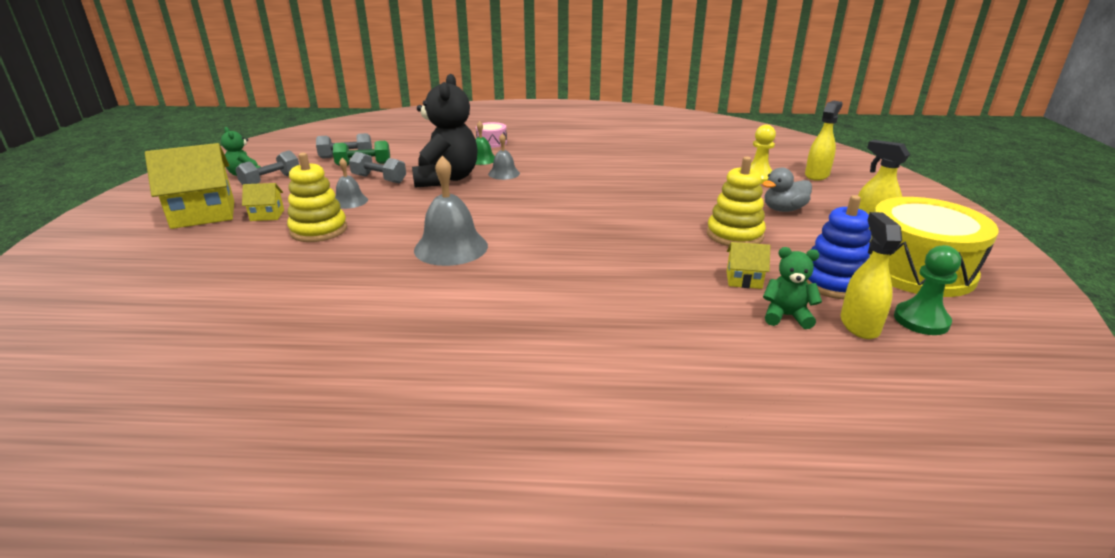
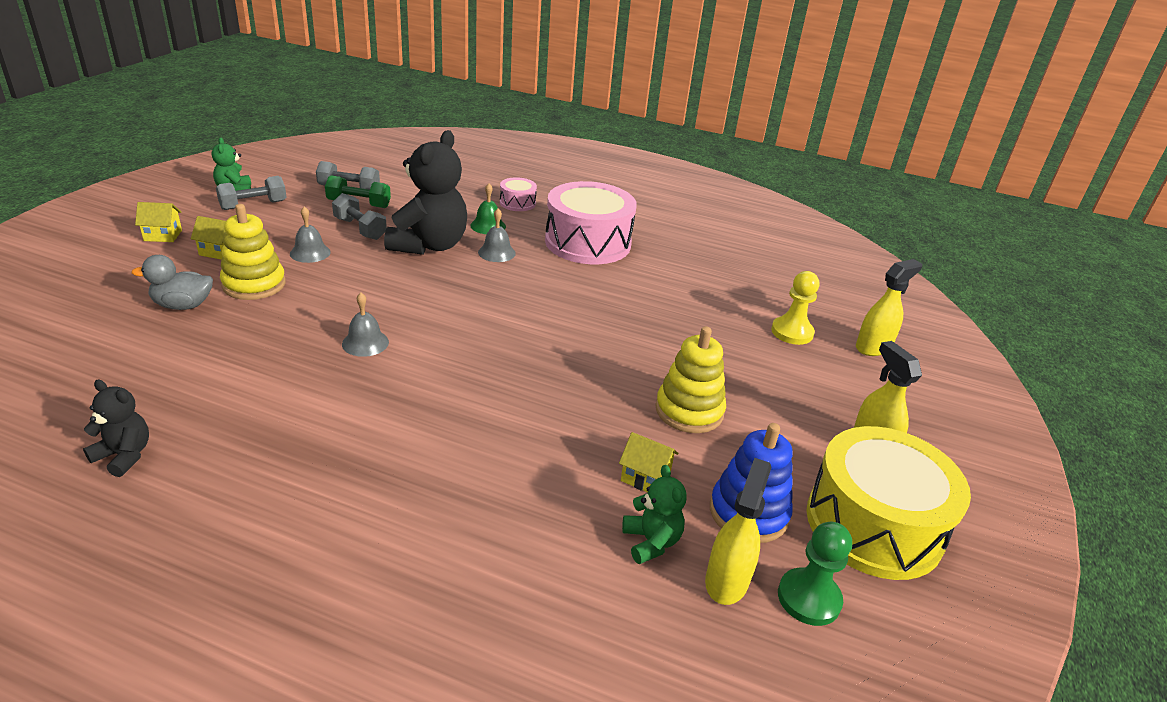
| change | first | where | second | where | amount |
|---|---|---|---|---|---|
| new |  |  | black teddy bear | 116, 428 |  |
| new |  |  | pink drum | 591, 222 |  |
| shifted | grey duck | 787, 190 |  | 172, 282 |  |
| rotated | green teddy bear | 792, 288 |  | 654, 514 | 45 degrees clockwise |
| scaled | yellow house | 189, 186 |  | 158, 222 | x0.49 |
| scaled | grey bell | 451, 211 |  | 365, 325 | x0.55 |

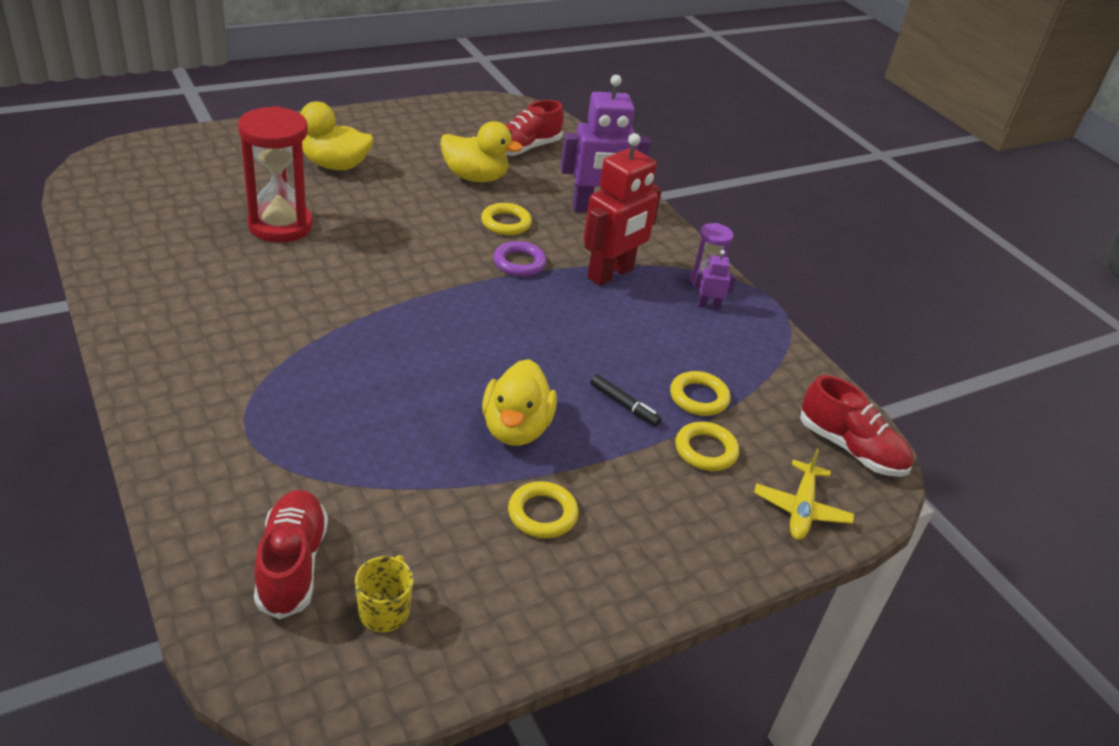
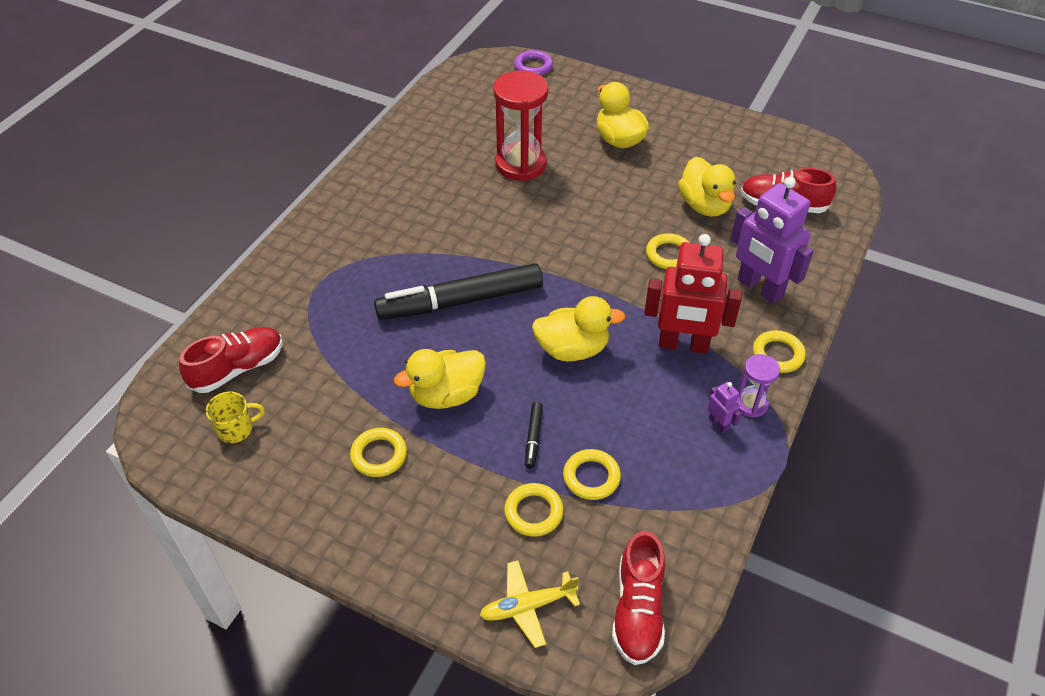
| change | first | where | second | where | amount |
|---|---|---|---|---|---|
| new |  |  | black marker | 458, 291 |  |
| new |  |  | yellow duck | 579, 328 |  |
| new |  |  | yellow ring | 779, 351 |  |
| shifted | purple ring | 520, 259 |  | 533, 62 |  |

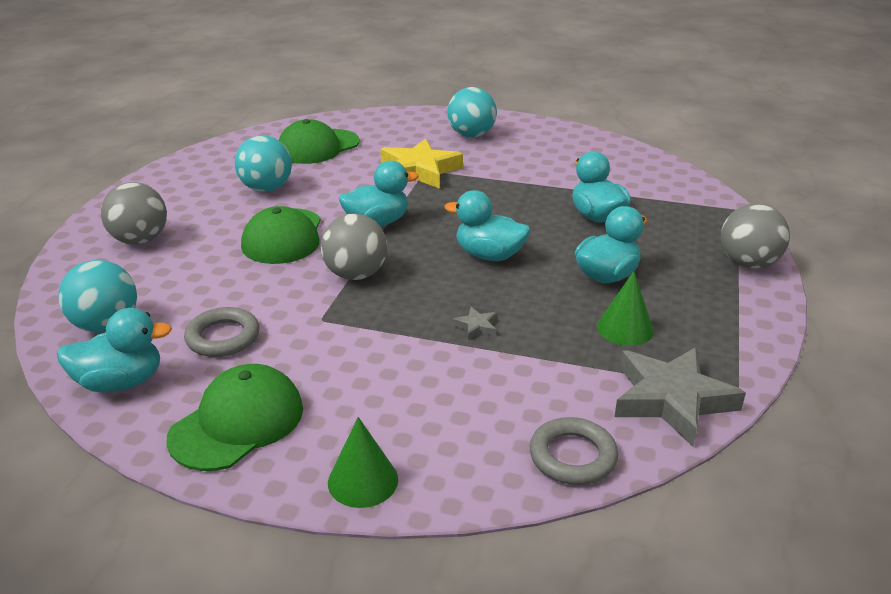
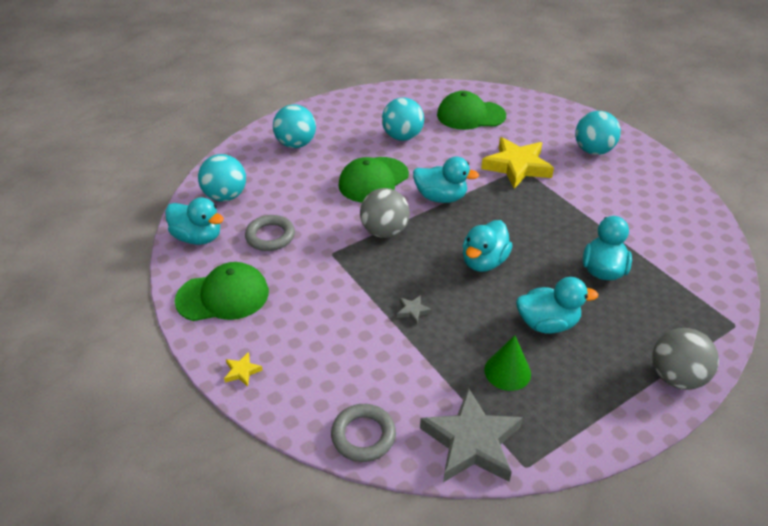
| change | first | where | second | where | amount |
|---|---|---|---|---|---|
| swapped | green cone | 363, 462 | yellow star | 243, 369 |  |
| repainted | grey ball | 134, 213 | turquoise ball | 294, 126 |  |
| rotated | turquoise duck | 487, 225 |  | 488, 246 | 120 degrees counterclockwise |

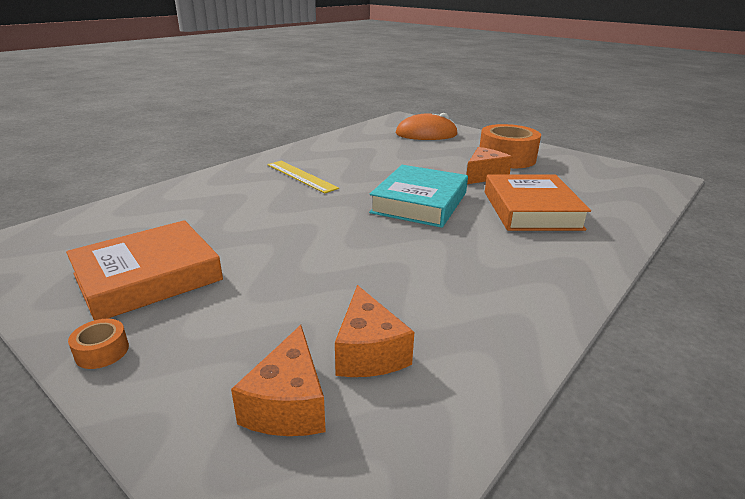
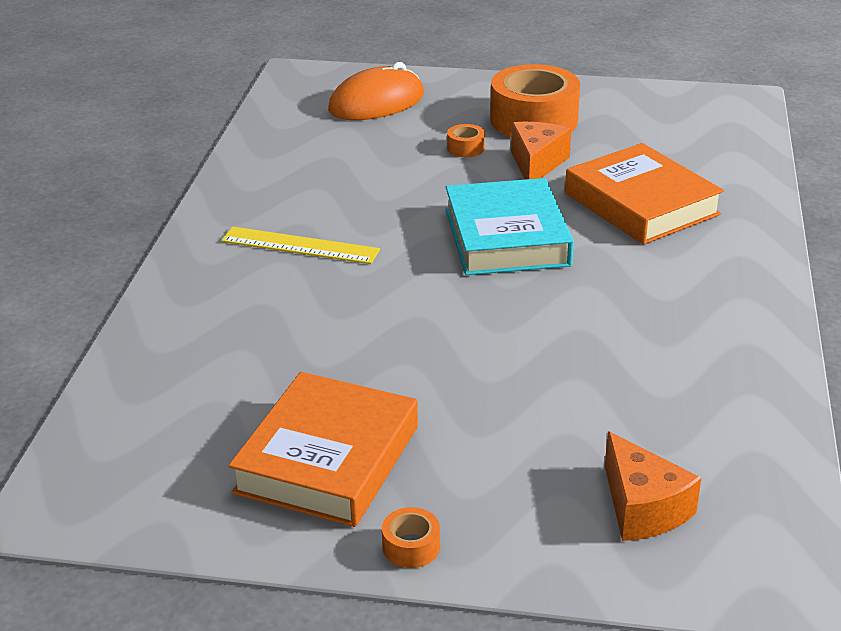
| change | first | where | second | where | amount |
|---|---|---|---|---|---|
| gone | orange cheese | 374, 331 |  |  |  |
| new |  |  | orange tape | 466, 140 |  |

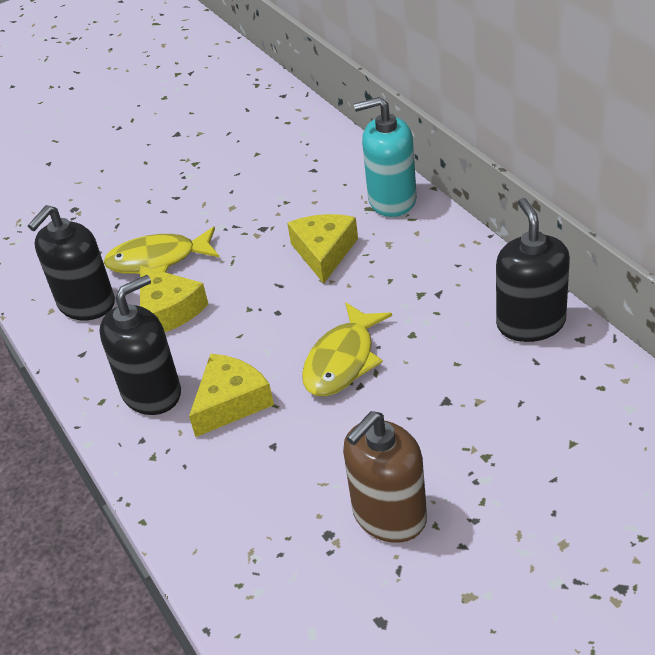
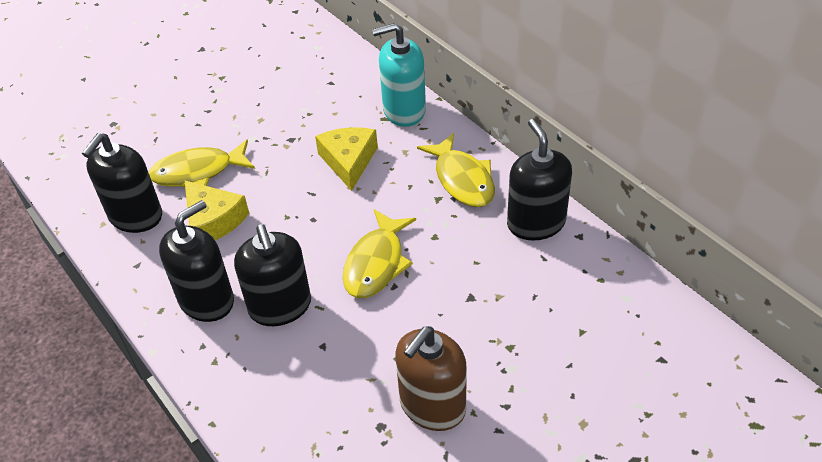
| change | first | where | second | where | amount |
|---|---|---|---|---|---|
| new |  |  | yellow fish | 456, 170 |  |
| swapped | yellow cheese | 231, 395 | black soap dispenser | 272, 275 |  |

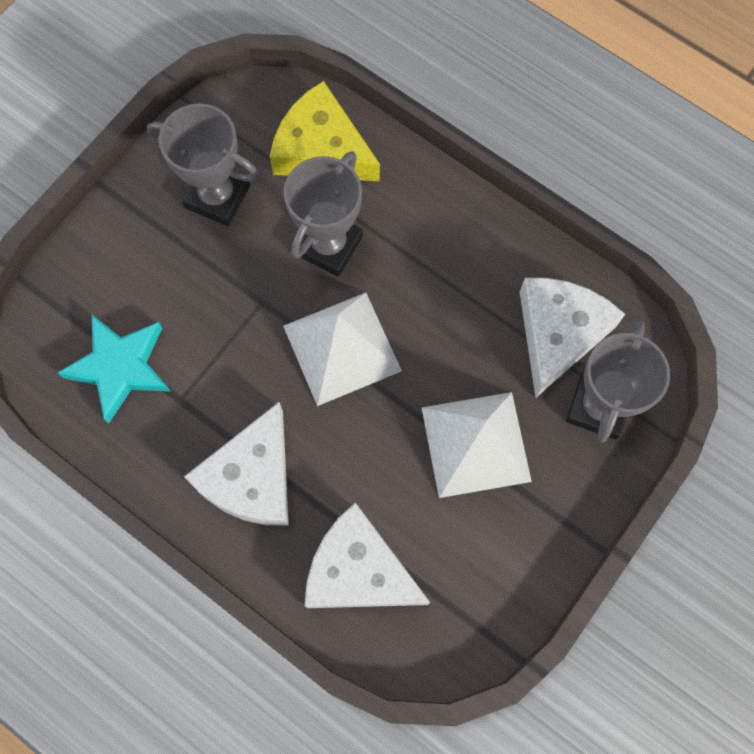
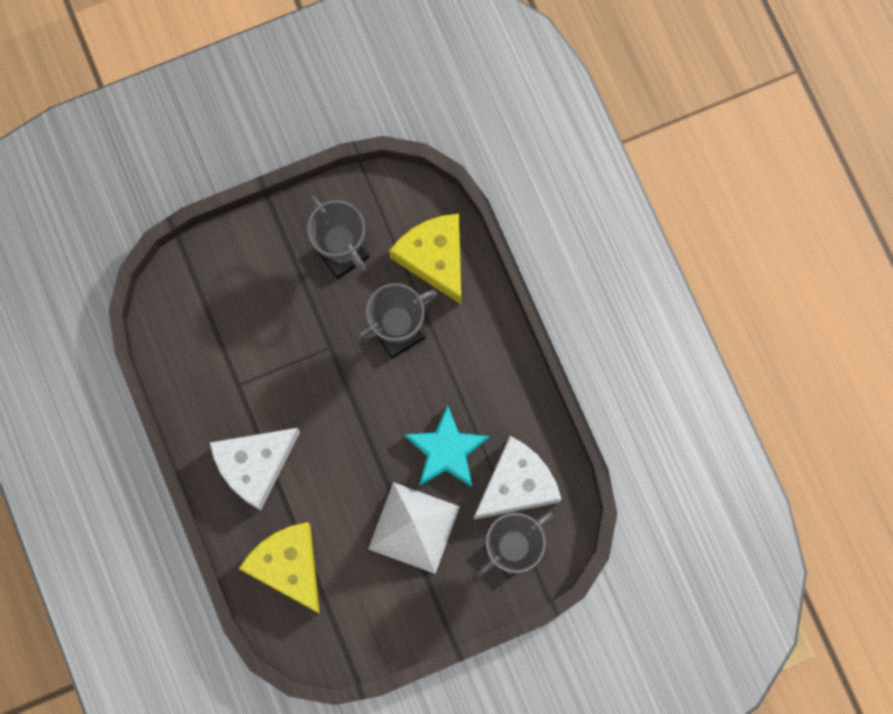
| change | first | where | second | where | amount |
|---|---|---|---|---|---|
| gone | white pyramid | 342, 349 |  |  |  |
| shifted | turquoise star | 114, 369 |  | 447, 446 |  |
| repainted | white cheese | 367, 555 | yellow cheese | 279, 567 |  |

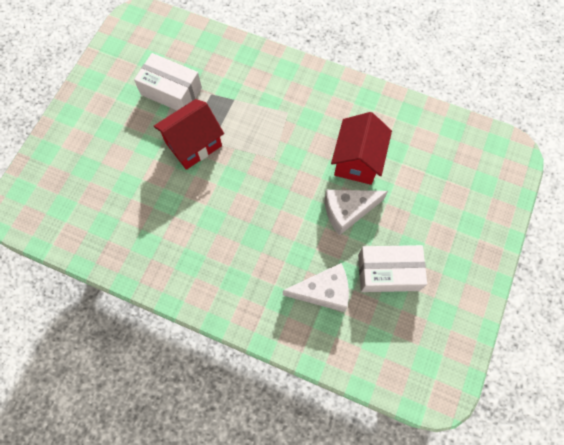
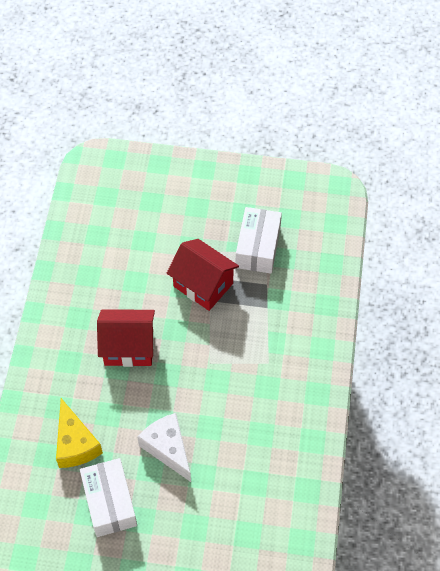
| change | first | where | second | where | amount |
|---|---|---|---|---|---|
| shifted | red house | 361, 148 |  | 126, 338 |  |
| repainted | white cheese | 316, 287 | yellow cheese | 79, 433 |  |

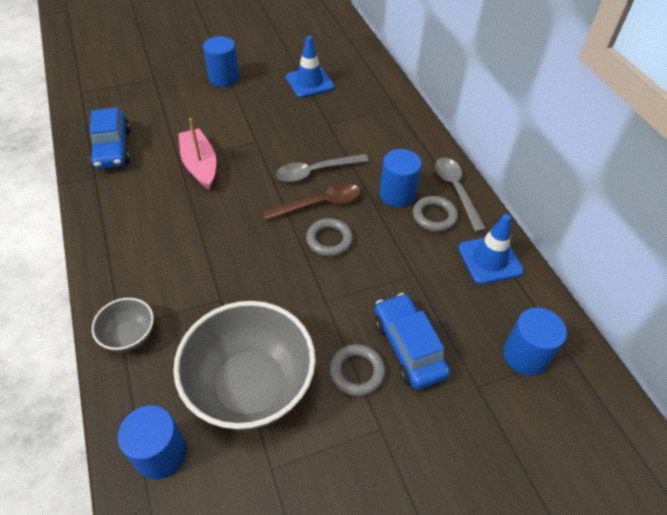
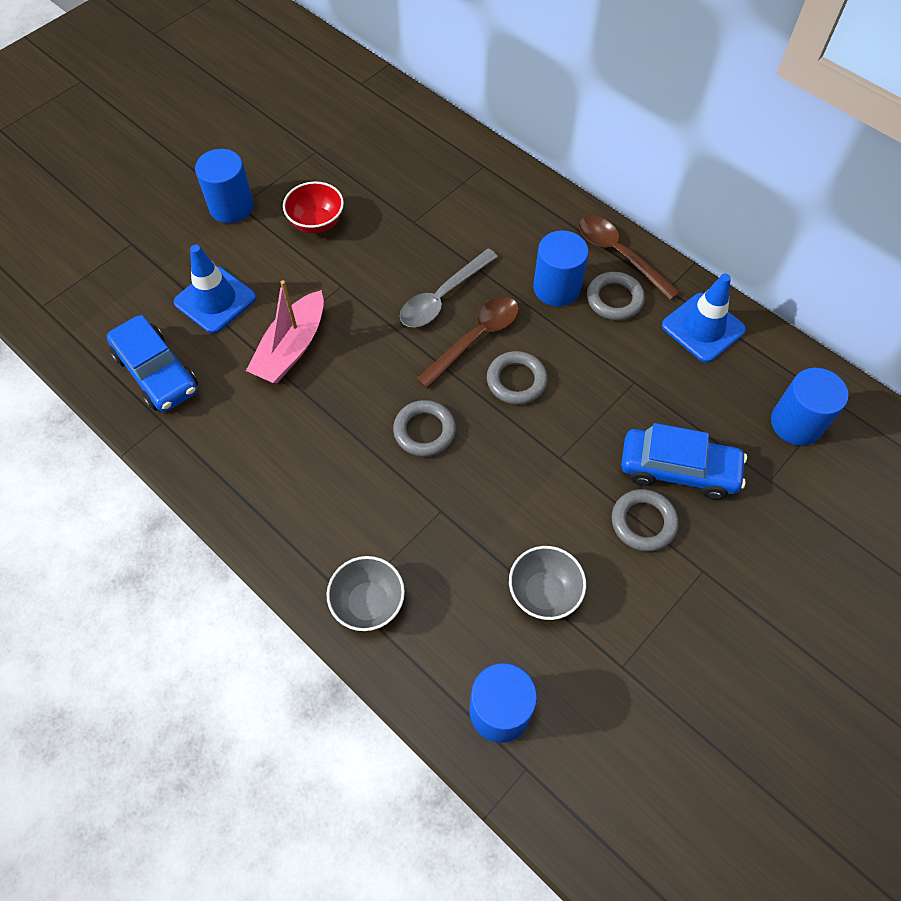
| change | first | where | second | where | amount |
|---|---|---|---|---|---|
| new |  |  | red bowl | 313, 207 |  |
| new |  |  | grey ring | 424, 428 |  |
| shifted | blue traffic cone | 310, 67 |  | 215, 289 |  |
| repainted | grey spoon | 460, 195 | brown spoon | 629, 258 |  |
| rotated | pink boat | 197, 154 |  | 285, 331 | 105 degrees counterclockwise |
| rotated | blue car | 412, 341 |  | 684, 461 | 150 degrees clockwise |
| scaled | grey bowl | 244, 365 |  | 547, 583 | x0.48 |

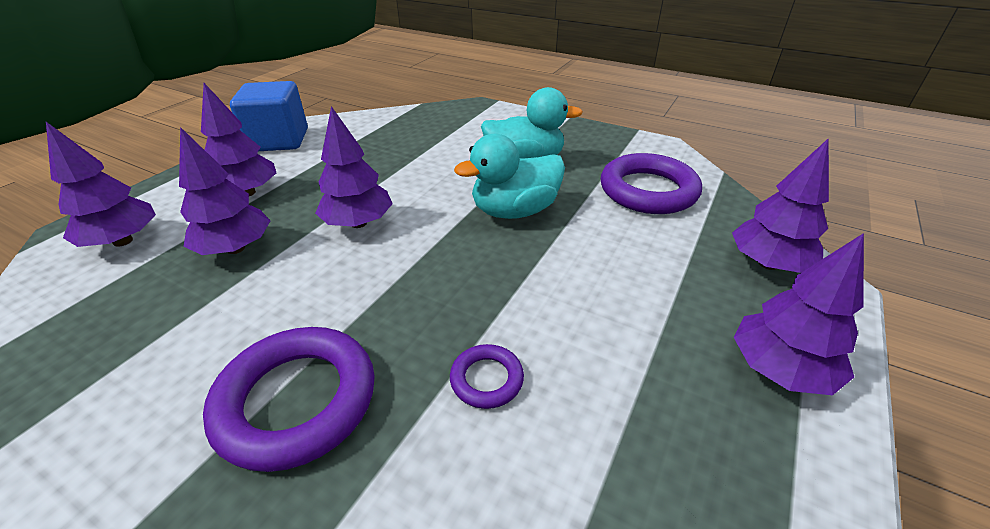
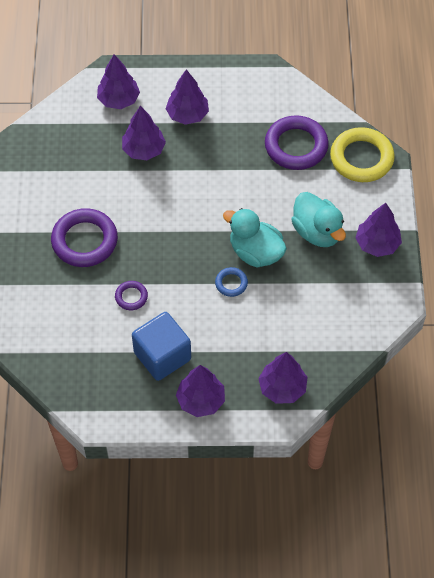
| change | first | where | second | where | amount |
|---|---|---|---|---|---|
| new |  |  | blue ring | 231, 282 |  |
| new |  |  | yellow ring | 362, 154 |  |
| shifted | blue cube | 269, 116 |  | 161, 346 |  |
| shifted | purple tree | 354, 167 |  | 379, 230 |  |
| shifted | purple ring | 651, 183 |  | 297, 142 |  |

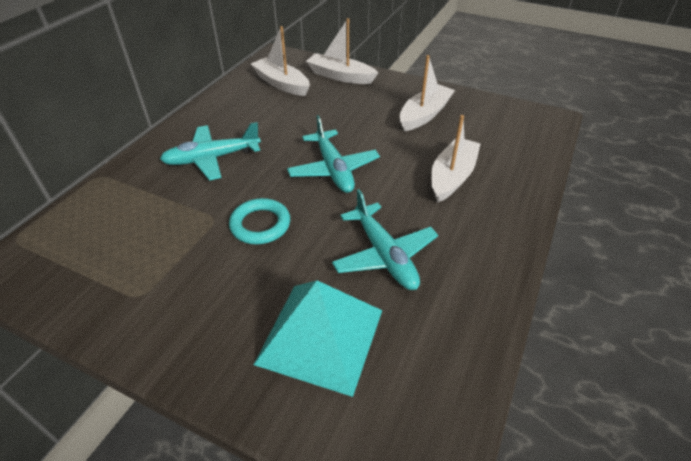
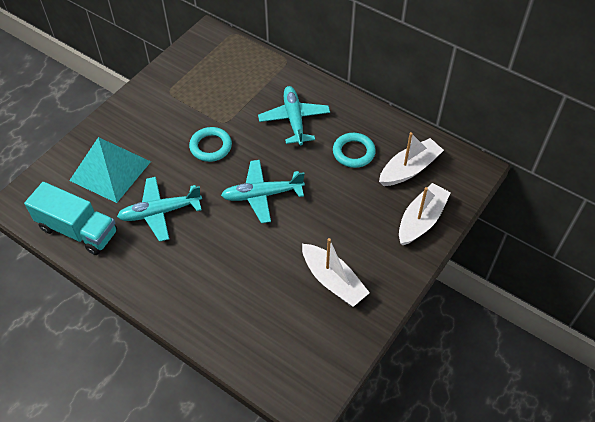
| change | first | where | second | where | amount |
|---|---|---|---|---|---|
| gone | white boat | 456, 159 |  |  |  |
| new |  |  | turquoise truck | 70, 218 |  |
| new |  |  | turquoise ring | 354, 150 |  |

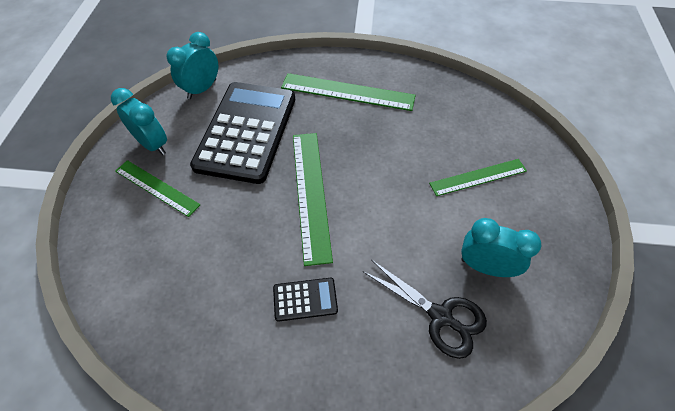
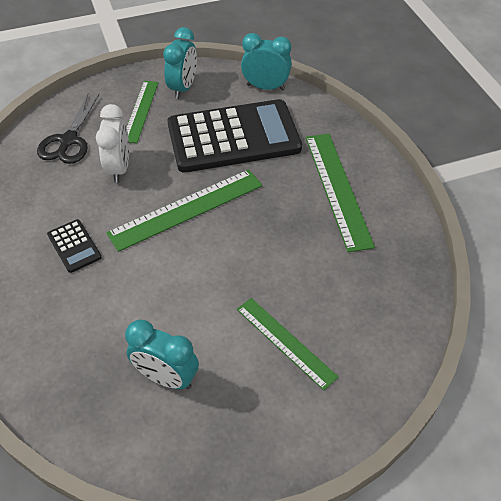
| change | first | where | second | where | amount |
|---|---|---|---|---|---|
| new |  |  | white clock | 112, 143 |  |
| shifted | black scissors | 425, 309 |  | 68, 129 |  |
| rotated | turquoise clock | 501, 247 |  | 162, 354 | 120 degrees clockwise |

